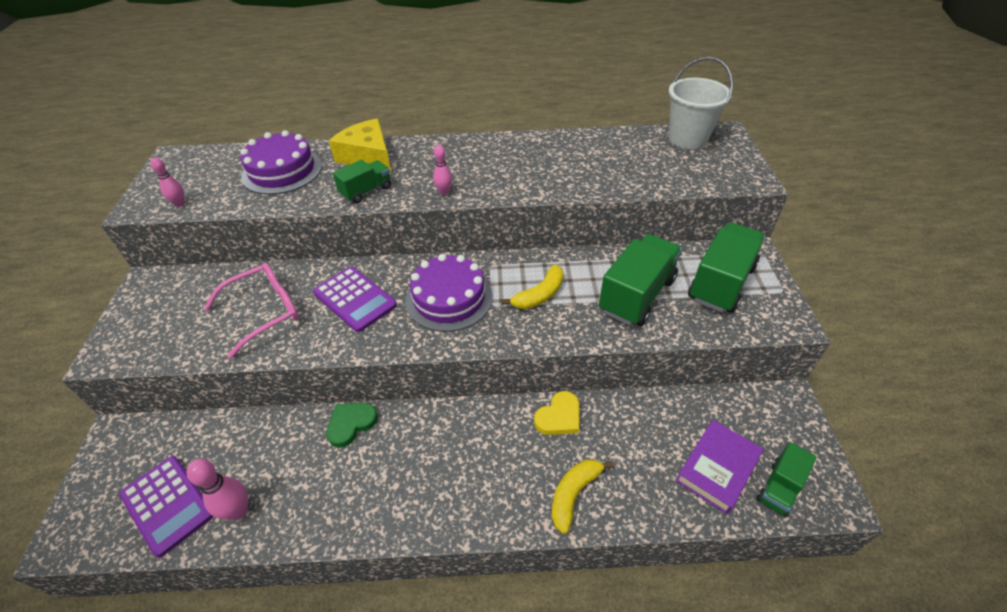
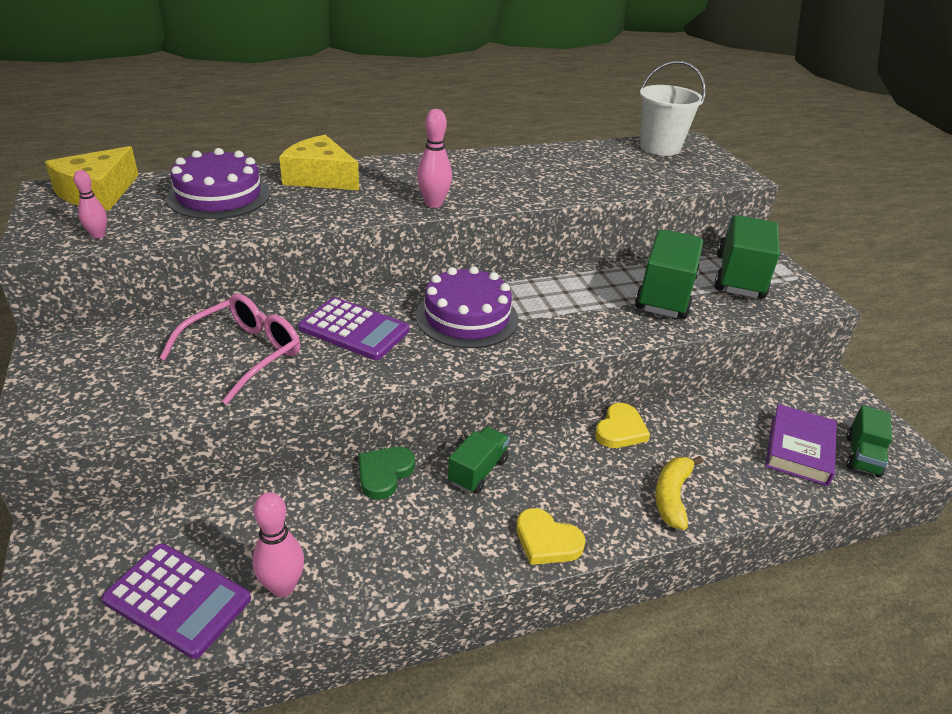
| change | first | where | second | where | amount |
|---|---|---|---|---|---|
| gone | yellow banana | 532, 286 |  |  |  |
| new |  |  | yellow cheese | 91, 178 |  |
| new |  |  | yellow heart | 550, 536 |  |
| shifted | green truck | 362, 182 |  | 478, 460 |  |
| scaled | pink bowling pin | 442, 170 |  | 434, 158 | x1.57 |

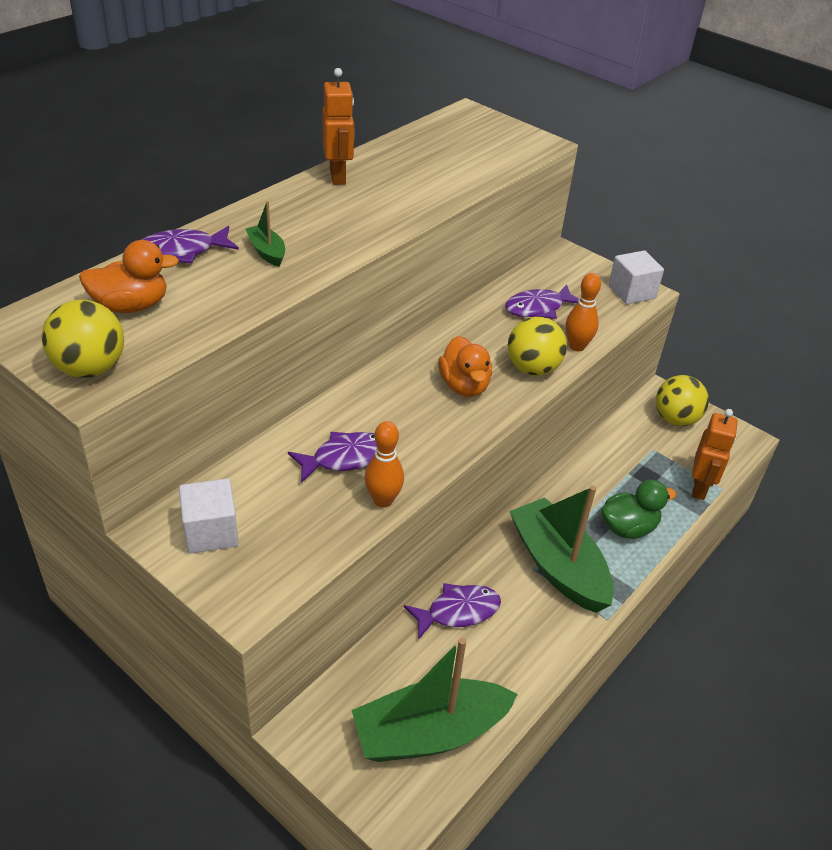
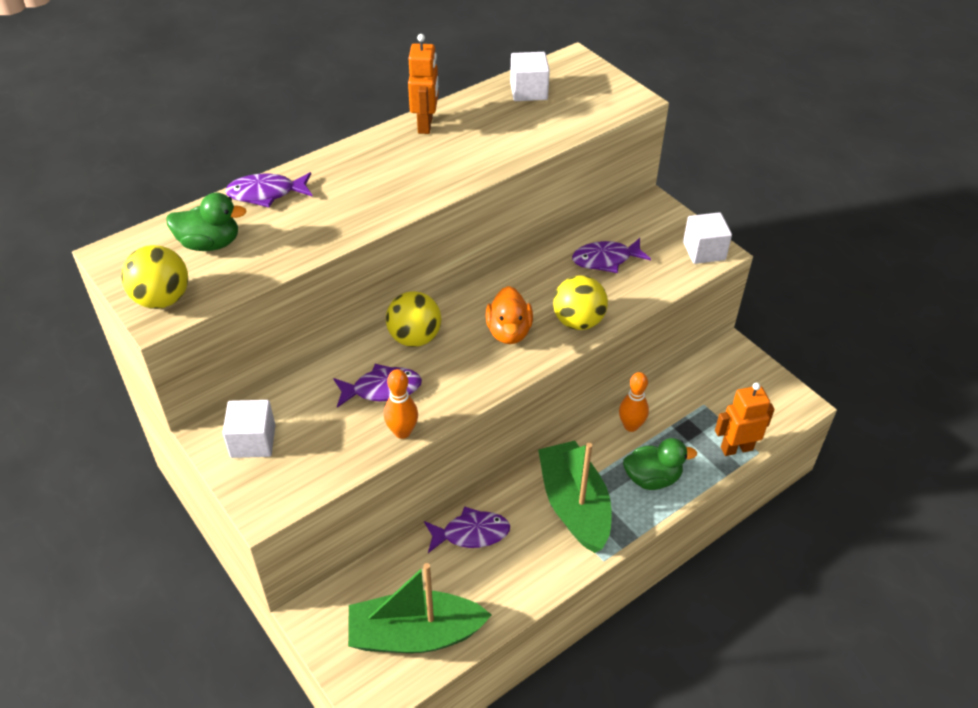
| change | first | where | second | where | amount |
|---|---|---|---|---|---|
| gone | green boat | 265, 234 |  |  |  |
| new |  |  | white cube | 530, 76 |  |
| shifted | orange bowling pin | 583, 312 |  | 634, 402 |  |
| shifted | yellow ball | 682, 400 |  | 413, 319 |  |
| repainted | orange duck | 129, 276 | green duck | 206, 221 |  |
| rotated | orange robot | 715, 454 |  | 745, 419 | 135 degrees counterclockwise |

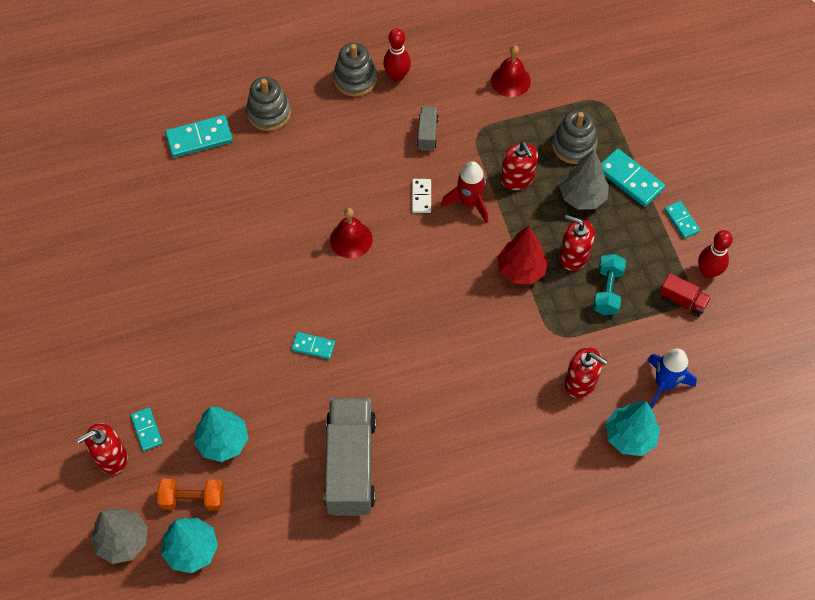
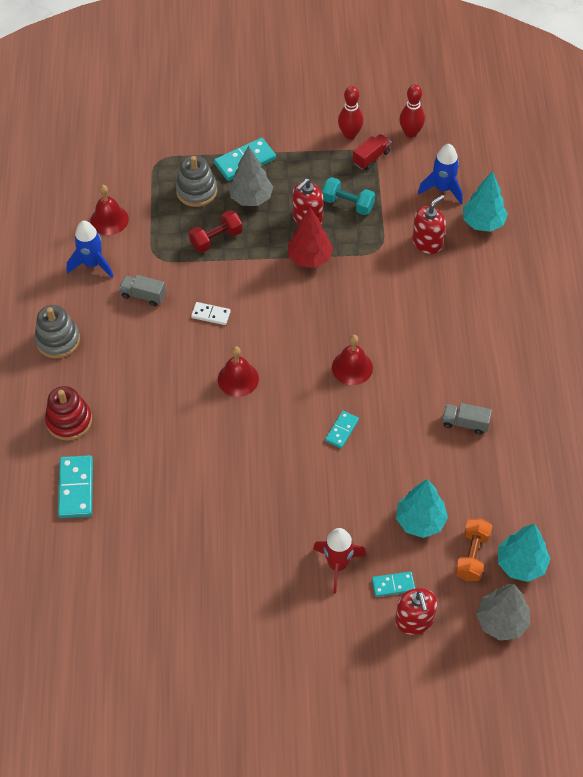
| change | first | where | second | where | amount |
|---|---|---|---|---|---|
| gone | turquoise domino | 682, 220 |  |  |  |
| new |  |  | blue rocket | 90, 249 |  |
| new |  |  | red bell | 352, 360 |  |
| shifted | red bowling pin | 397, 55 |  | 412, 111 |  |
| shifted | red rocket | 464, 192 |  | 339, 561 |  |
| swapped | red soap dispenser | 519, 166 | red dumbbell | 216, 231 |  |
| repainted | grey stacking toy | 268, 104 | red stacking toy | 68, 413 |  |
| scaled | grey truck | 350, 457 |  | 467, 419 | x0.45 |

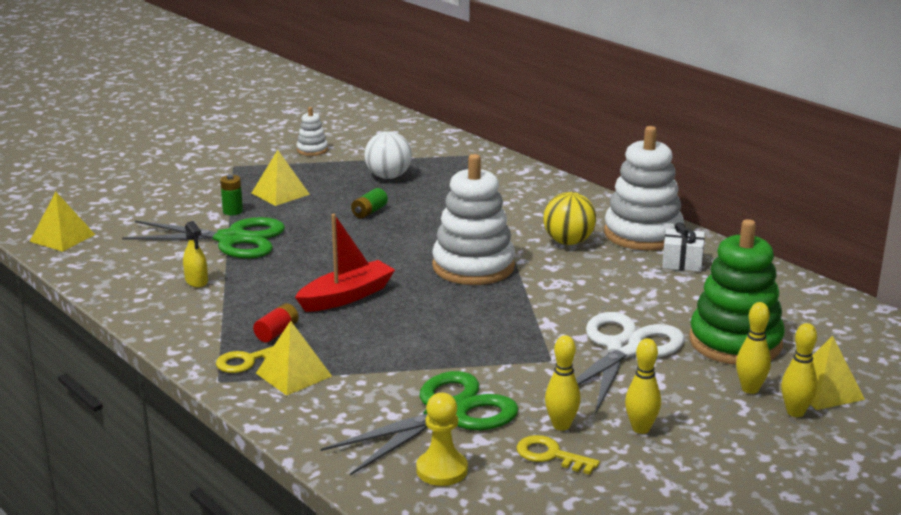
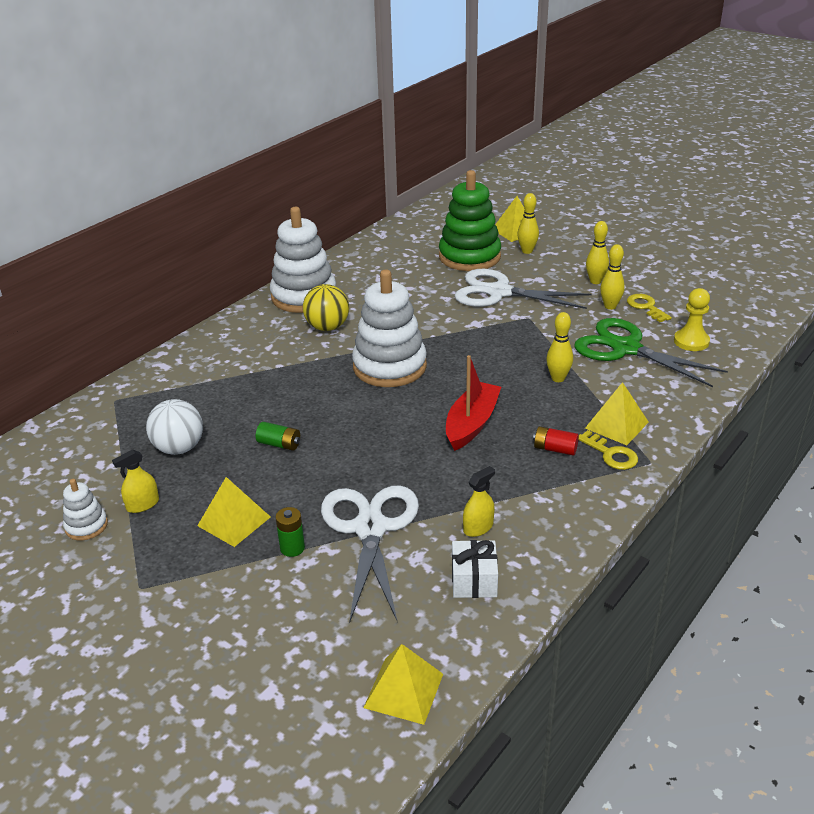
| change | first | where | second | where | amount |
|---|---|---|---|---|---|
| new |  |  | yellow spray bottle | 135, 481 |  |
| shifted | white gift | 683, 247 |  | 475, 569 |  |
| shifted | yellow bowling pin | 799, 370 |  | 559, 347 |  |
| repainted | green scissors | 203, 238 | white scissors | 370, 554 |  |
| rotated | red boat | 345, 263 |  | 473, 403 | 75 degrees clockwise |
| rotated | yellow key | 558, 455 |  | 649, 308 | 135 degrees clockwise |

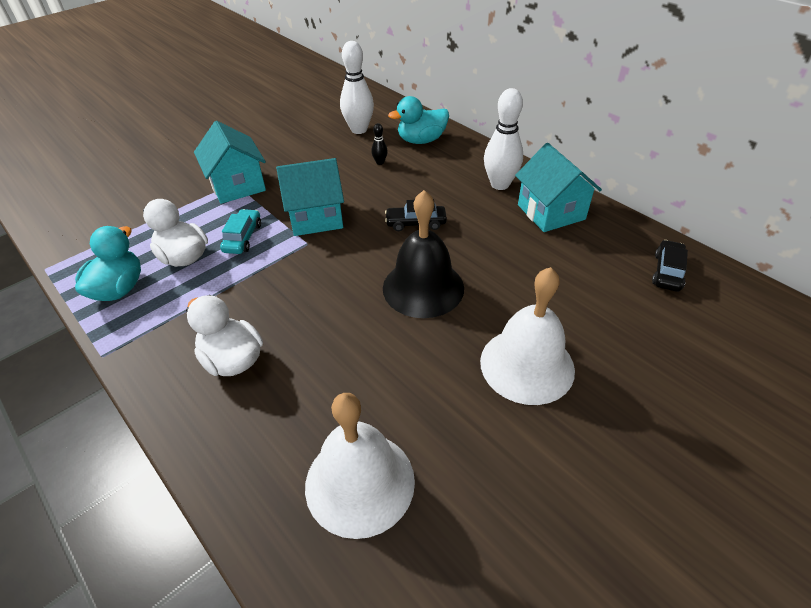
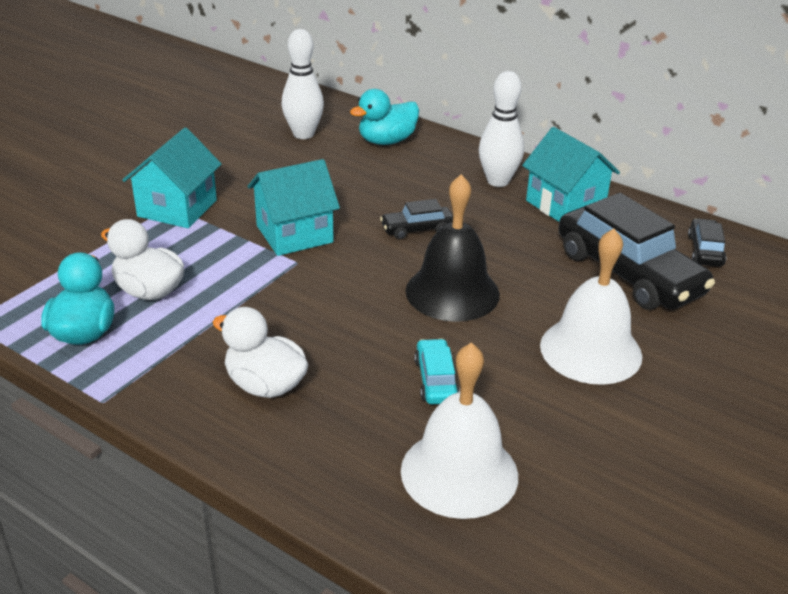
| change | first | where | second | where | amount |
|---|---|---|---|---|---|
| gone | black bowling pin | 379, 144 |  |  |  |
| new |  |  | black car | 636, 251 |  |
| shifted | turquoise car | 240, 231 |  | 437, 371 |  |
| rotated | turquoise house | 230, 162 |  | 171, 178 | 60 degrees clockwise |

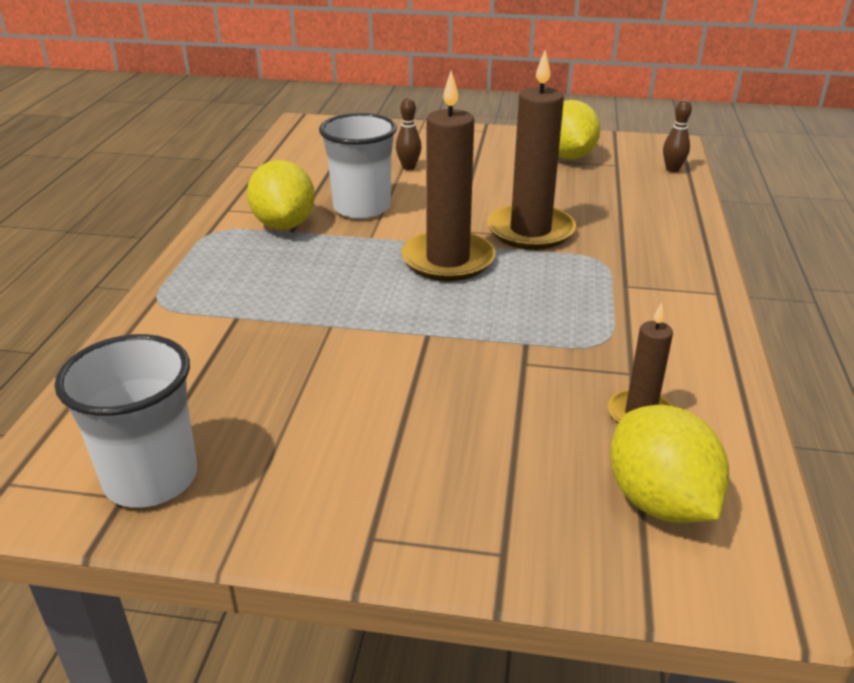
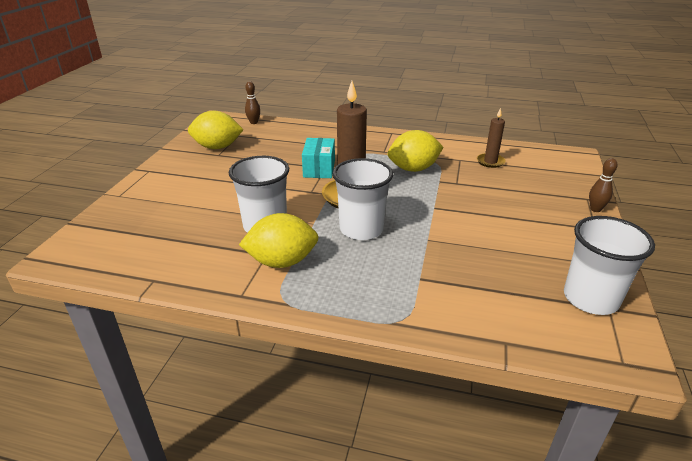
| change | first | where | second | where | amount |
|---|---|---|---|---|---|
| new |  |  | white cup | 362, 199 |  |
| shifted | brown bowling pin | 409, 134 |  | 603, 185 |  |
| shifted | yellow lemon | 669, 464 |  | 416, 151 |  |
| swapped | brown candle | 531, 150 | turquoise box | 318, 158 |  |

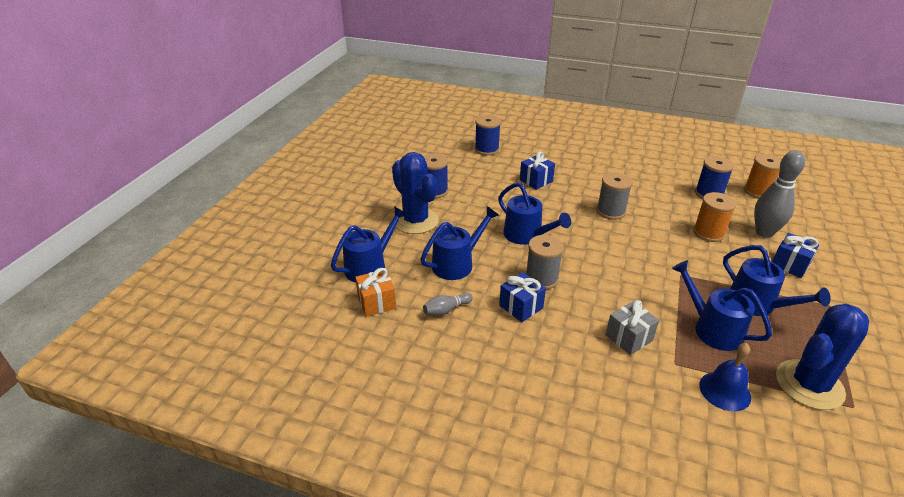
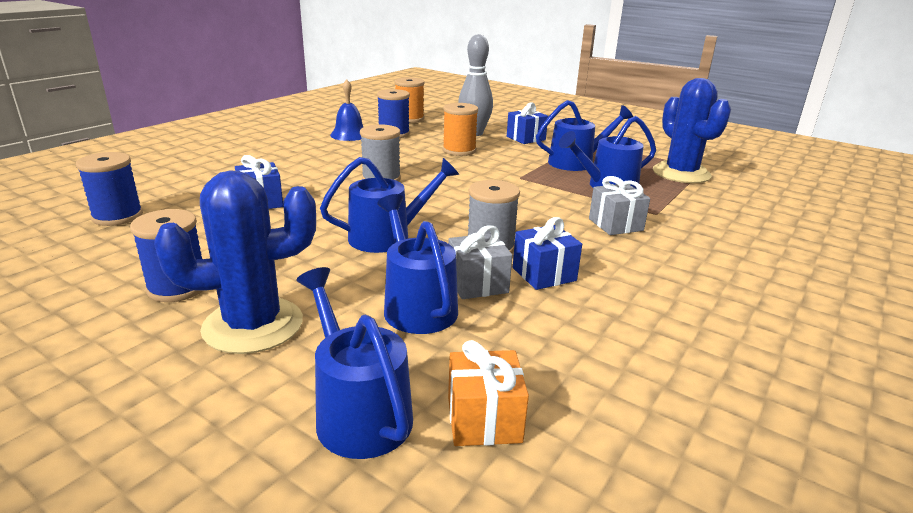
| change | first | where | second | where | amount |
|---|---|---|---|---|---|
| gone | grey bowling pin | 448, 304 |  |  |  |
| new |  |  | grey gift | 480, 262 |  |
| shifted | blue bell | 725, 377 |  | 346, 110 |  |

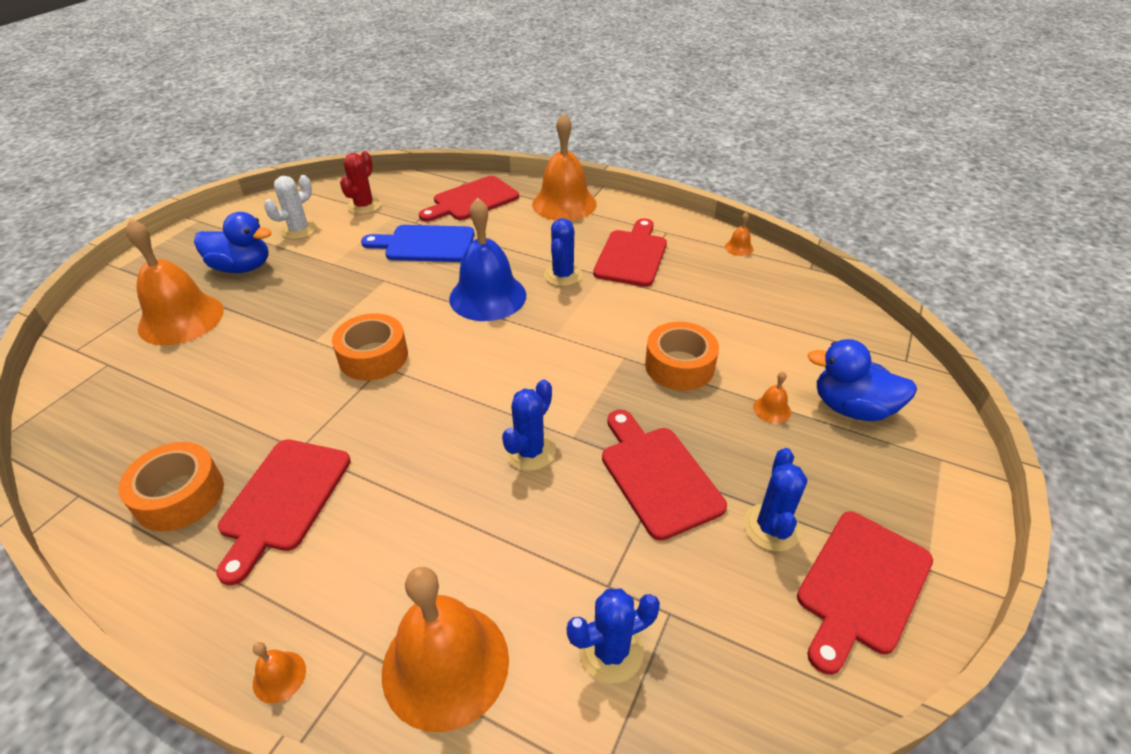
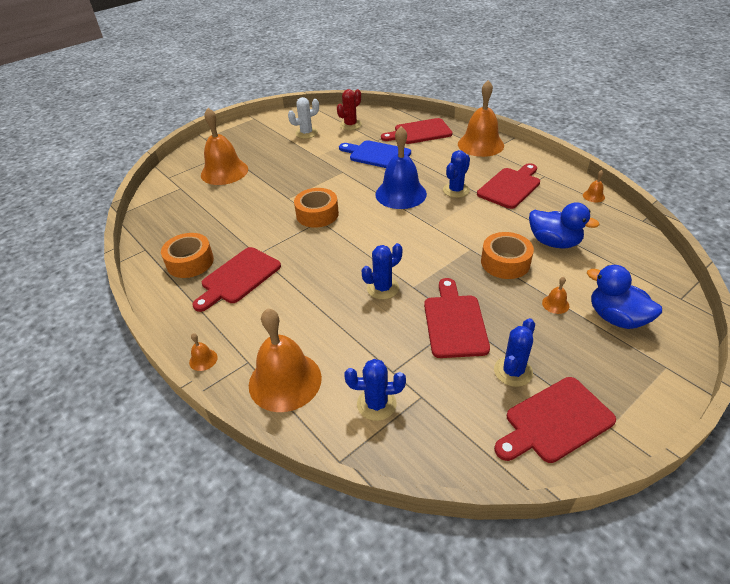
| change | first | where | second | where | amount |
|---|---|---|---|---|---|
| shifted | blue duck | 233, 242 |  | 564, 225 |  |

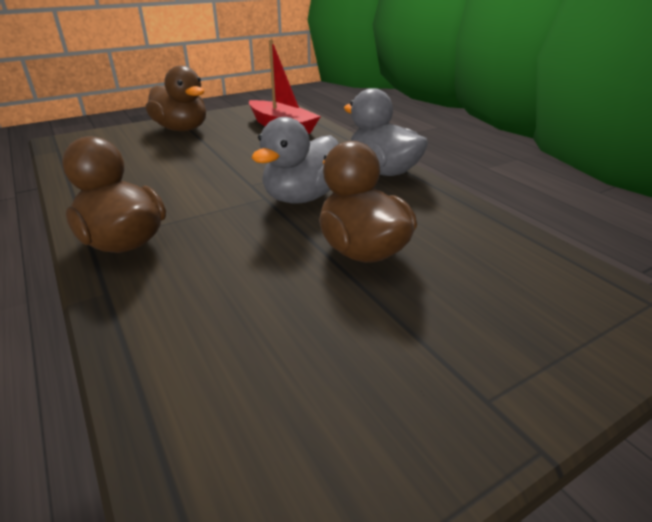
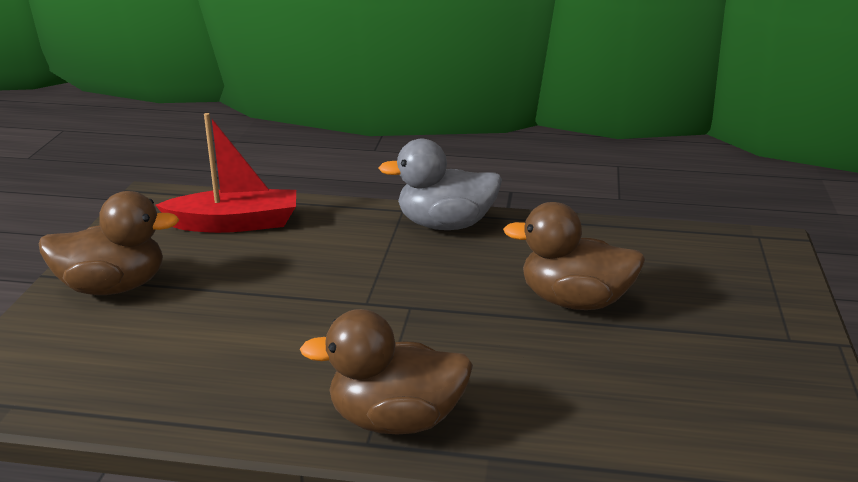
| change | first | where | second | where | amount |
|---|---|---|---|---|---|
| gone | grey duck | 295, 160 |  |  |  |

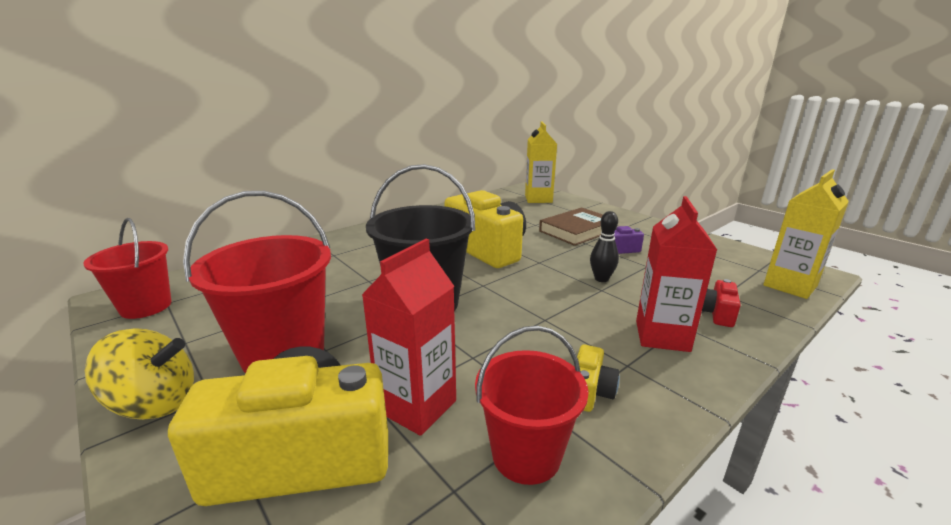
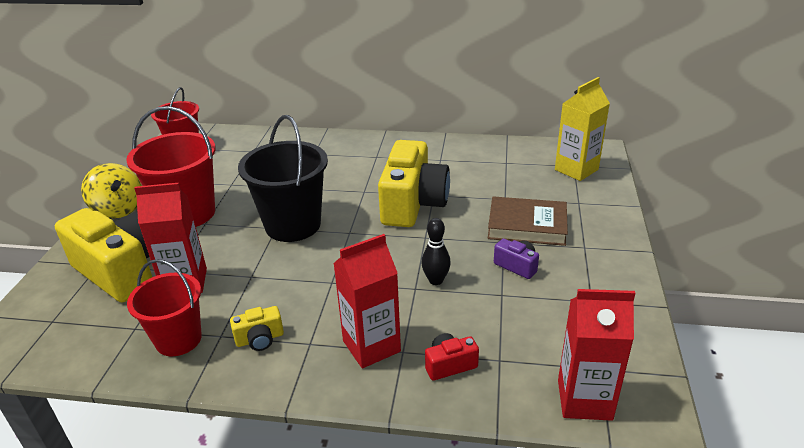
| change | first | where | second | where | amount |
|---|---|---|---|---|---|
| repainted | yellow carton | 806, 234 | red carton | 596, 355 |  |

